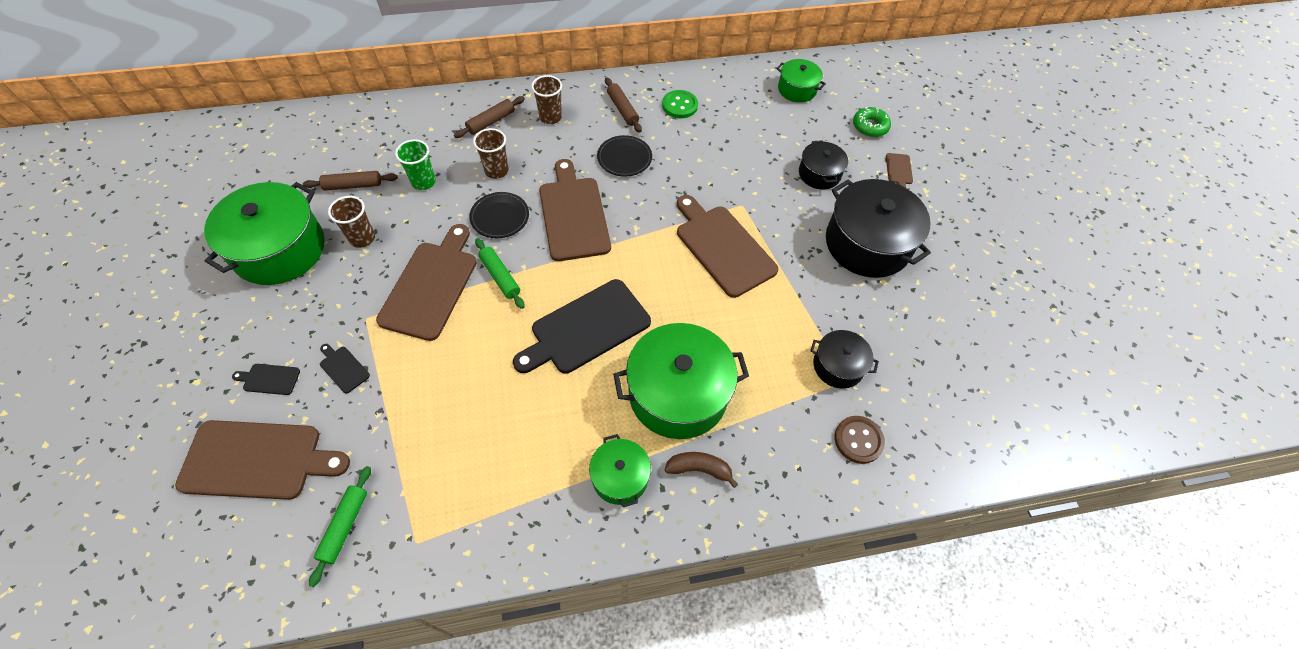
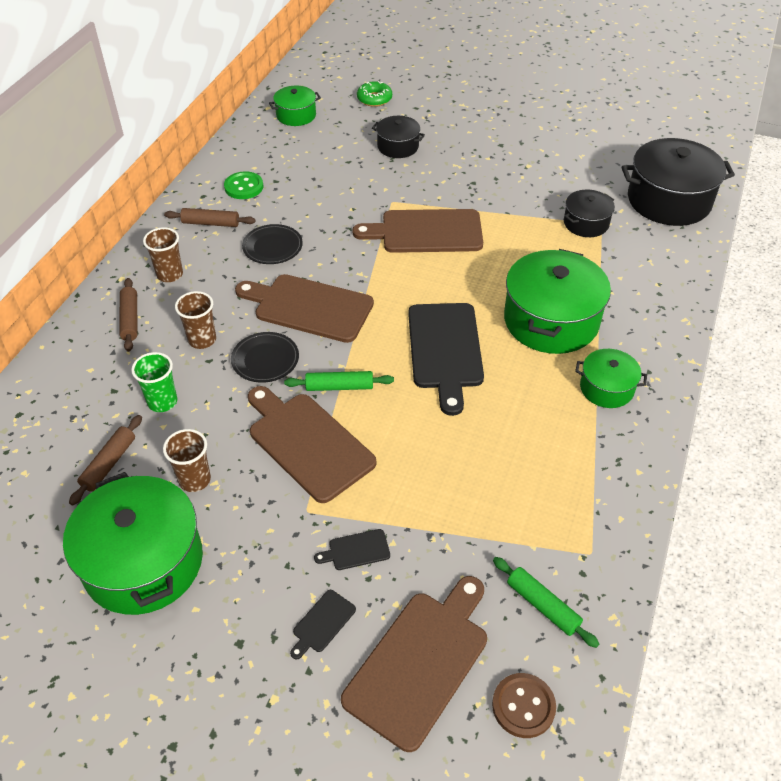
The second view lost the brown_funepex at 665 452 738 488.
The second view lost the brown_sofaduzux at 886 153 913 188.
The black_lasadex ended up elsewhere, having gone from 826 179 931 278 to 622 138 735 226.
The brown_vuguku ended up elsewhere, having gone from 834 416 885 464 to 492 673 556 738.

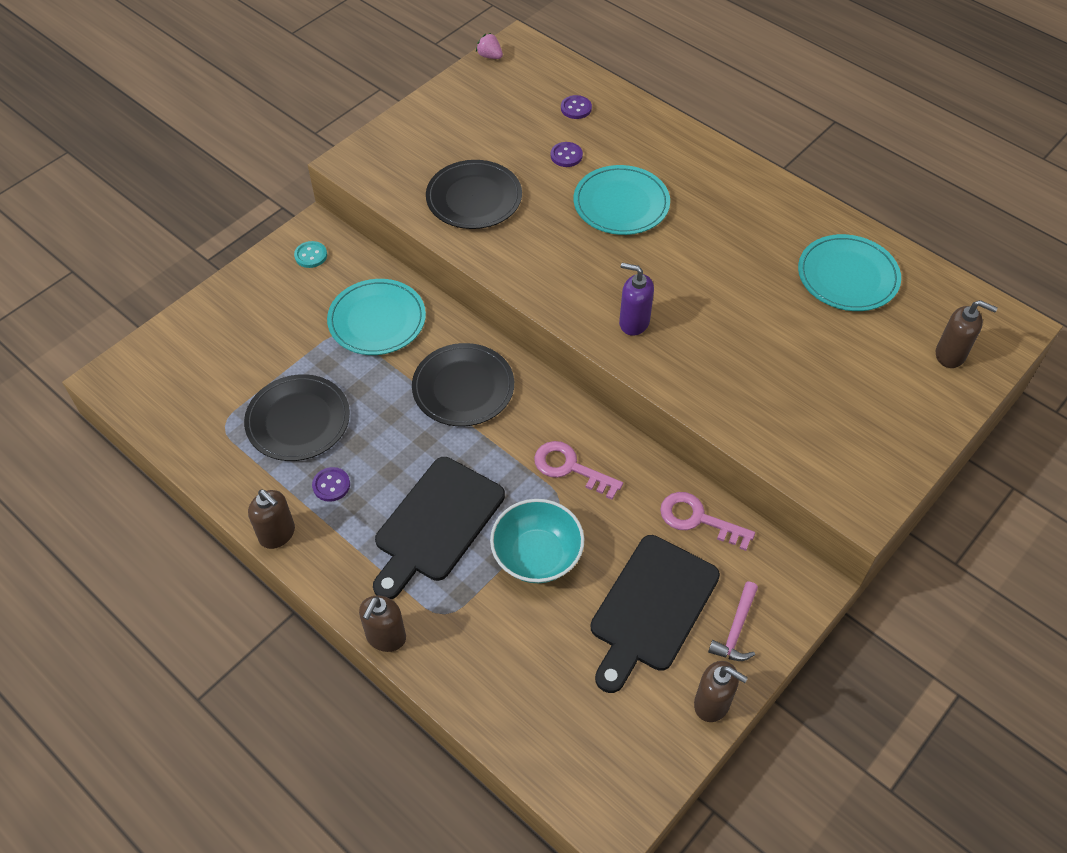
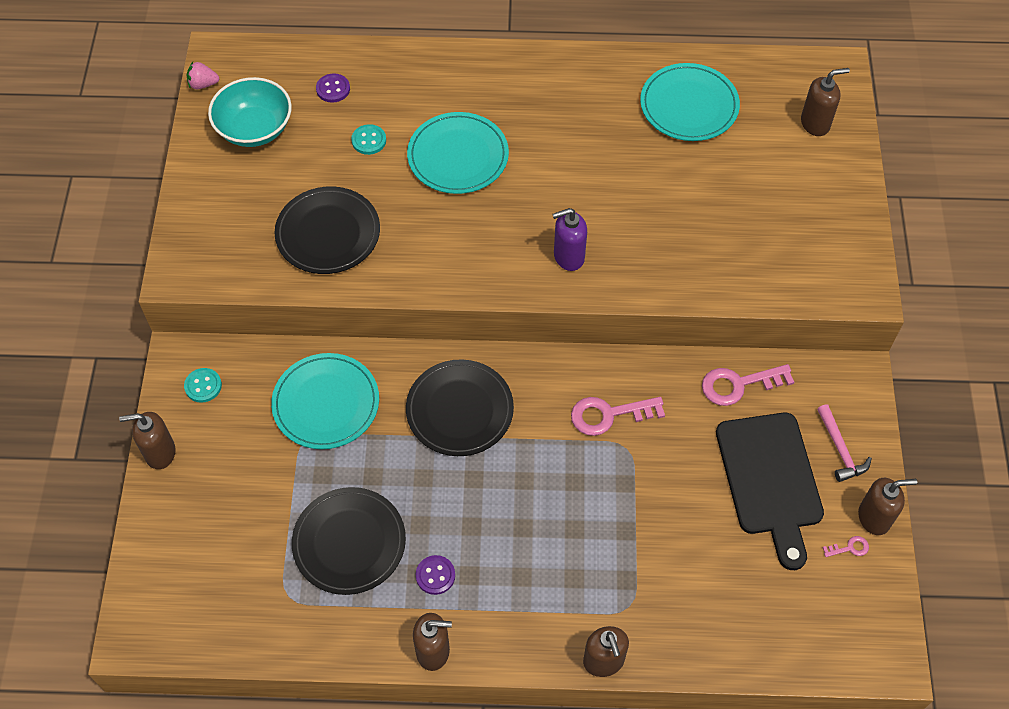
The second view lost the black_sofaduzux at 373 457 505 599.
The second view gained the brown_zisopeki at 119 412 176 469.
The second view gained the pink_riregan at 823 536 869 557.
The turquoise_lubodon ended up elsewhere, having gone from 490 499 584 583 to 208 77 292 147.
What was the purple_vuguku at 551 142 583 167 turned into the turquoise_vuguku at 351 124 386 155.

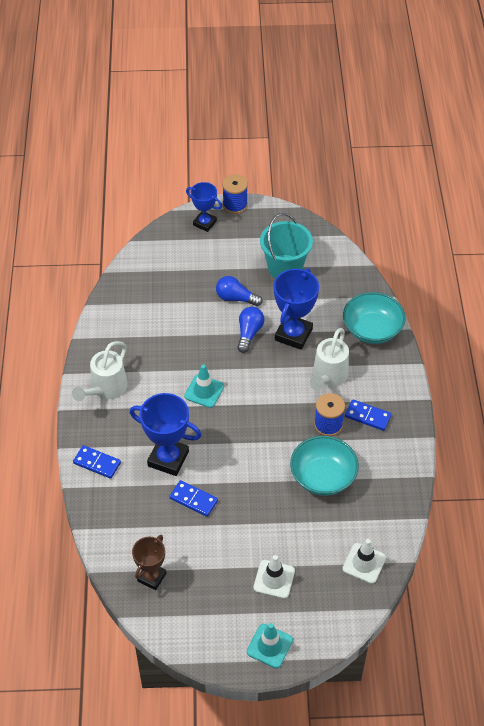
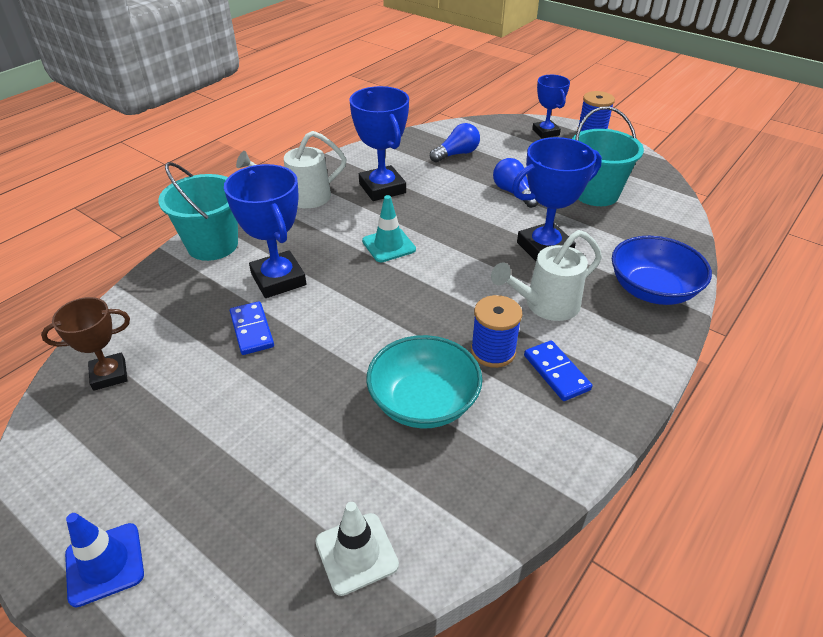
The second view lost the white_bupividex at 253 555 295 599.
The second view gained the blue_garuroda at 349 86 409 201.
The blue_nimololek ended up elsewhere, having gone from 237 307 264 353 to 430 123 480 163.
Where the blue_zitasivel stood at 73 445 121 479, the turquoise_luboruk came to stand at 158 162 238 261.
What was the turquoise_bupividex at 247 623 293 668 turned into the blue_bupividex at 65 513 144 607.
What was the turquoise_lubodon at 343 292 406 344 turned into the blue_lubodon at 612 236 712 305.

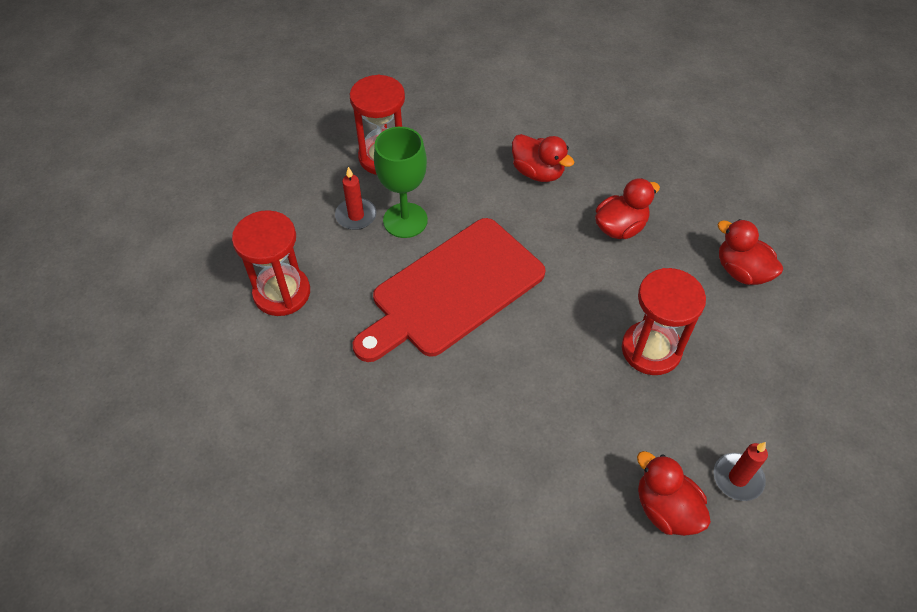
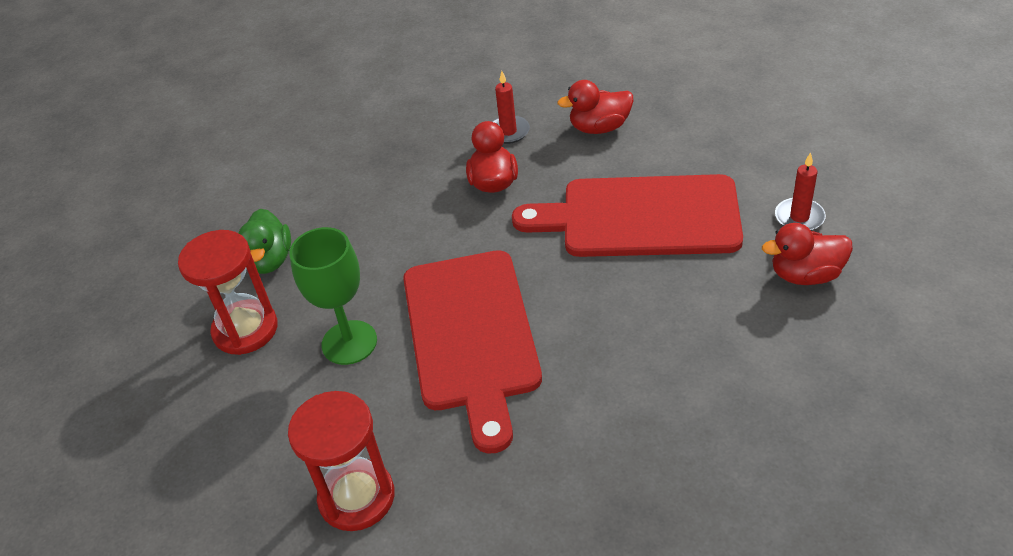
The second view lost the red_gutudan at 512 134 574 182.
The second view gained the green_gutudan at 239 209 291 274.
The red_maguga ended up elsewhere, having gone from 335 167 377 230 to 491 71 530 144.
Where the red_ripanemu stood at 622 268 706 375, the red_sofaduzux came to stand at 512 174 743 257.

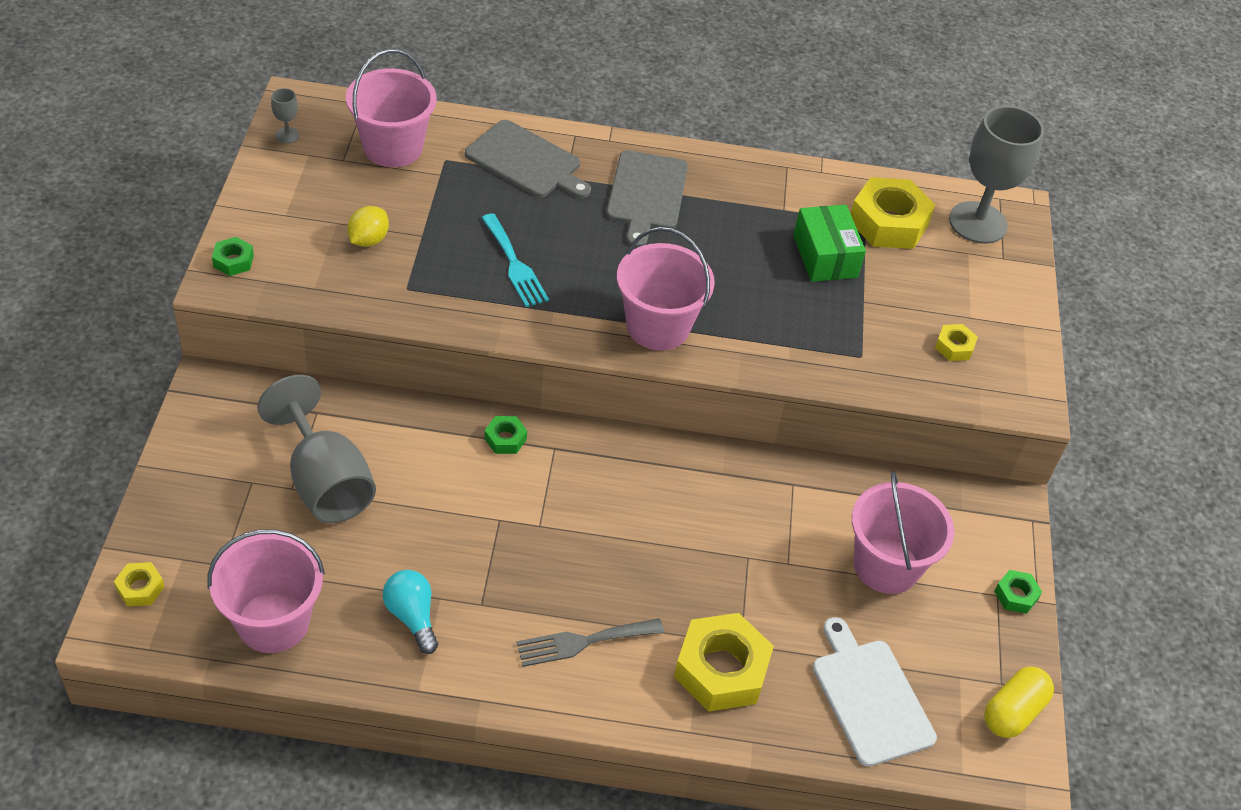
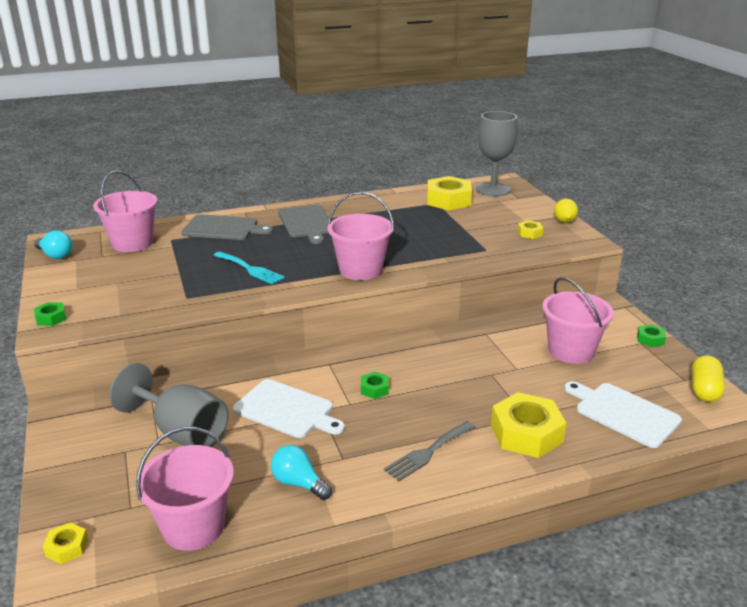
The second view lost the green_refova at 793 205 866 282.
The second view gained the white_sofaduzux at 233 379 345 438.
The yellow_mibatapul ended up elsewhere, having gone from 348 206 389 247 to 554 199 578 223.
The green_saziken ended up elsewhere, having gone from 484 416 527 454 to 361 372 389 399.
Where the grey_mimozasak stood at 271 88 300 144, the turquoise_nimololek came to stand at 34 230 72 259.

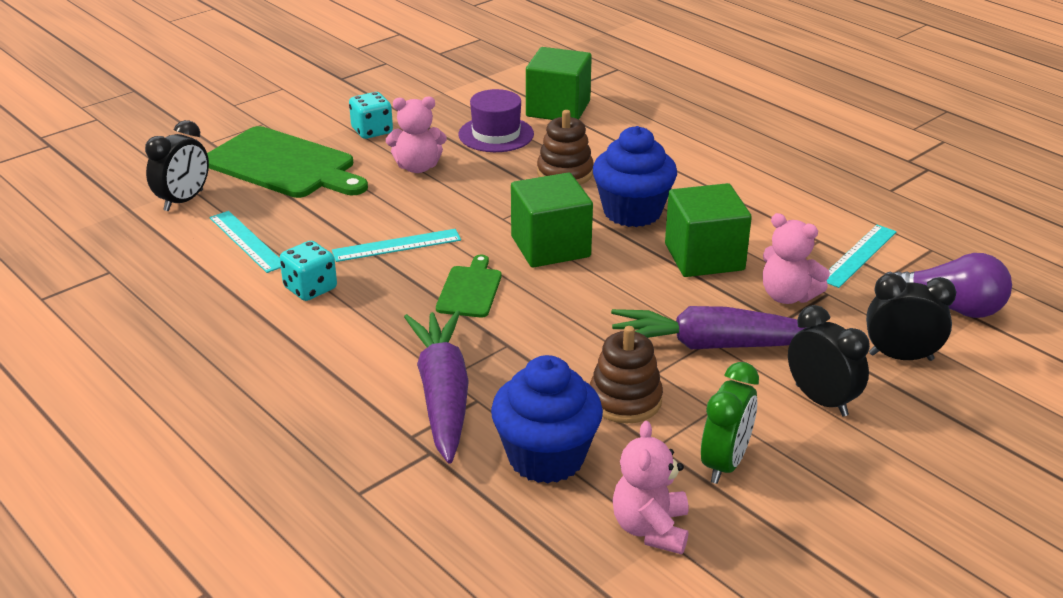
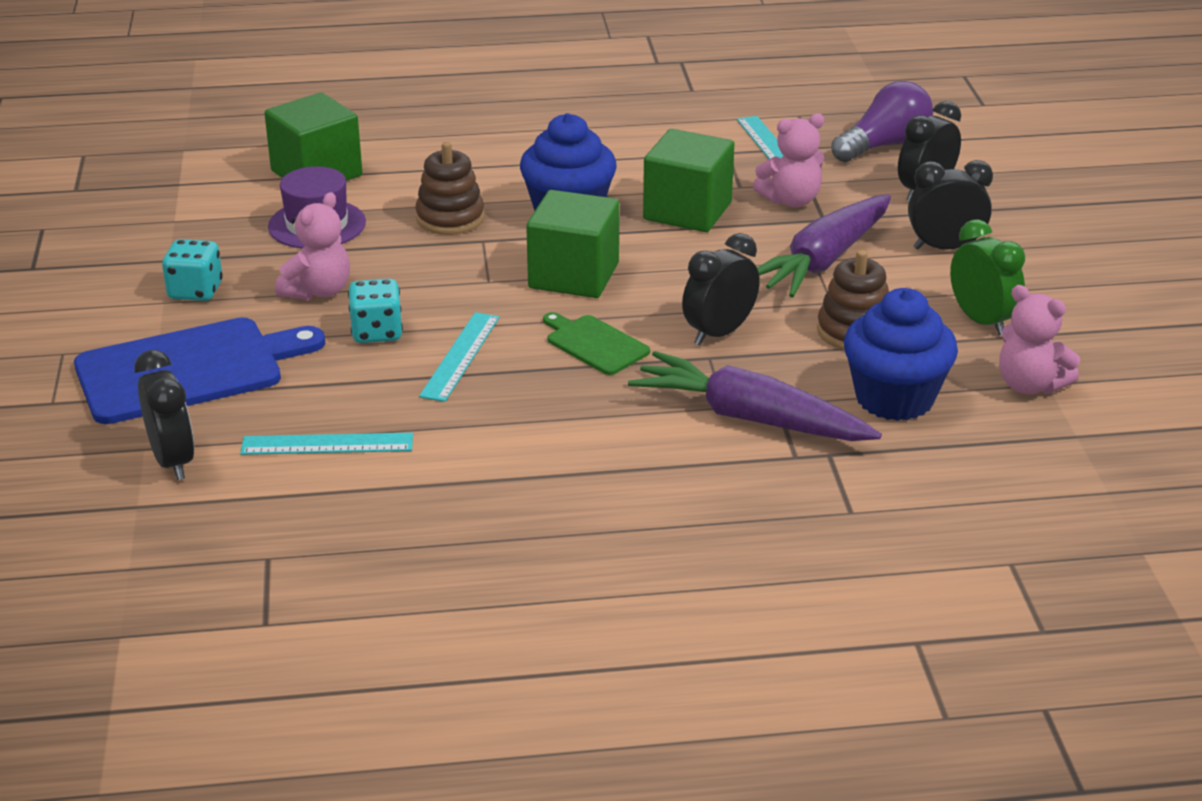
The second view gained the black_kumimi at 682 233 760 345.
The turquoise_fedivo ended up elsewhere, having gone from 280 241 337 301 to 348 279 403 343.
What was the green_sofaduzux at 207 126 368 198 turned into the blue_sofaduzux at 74 317 325 424.

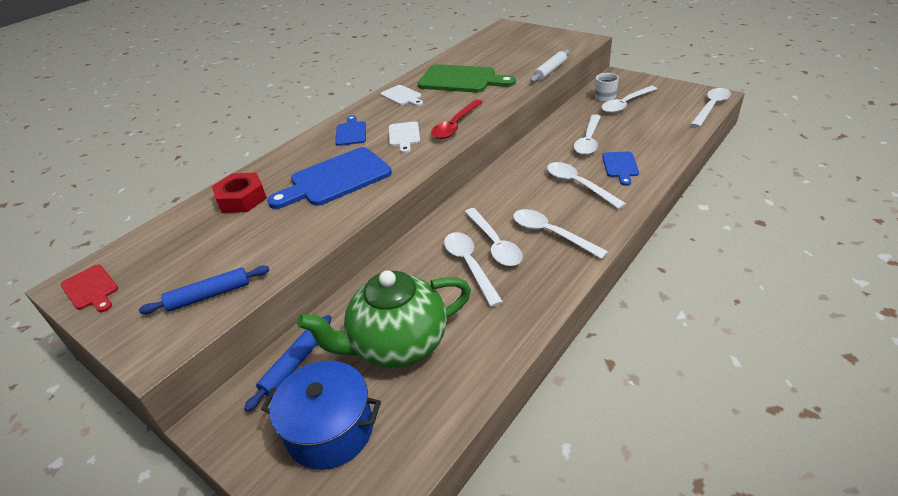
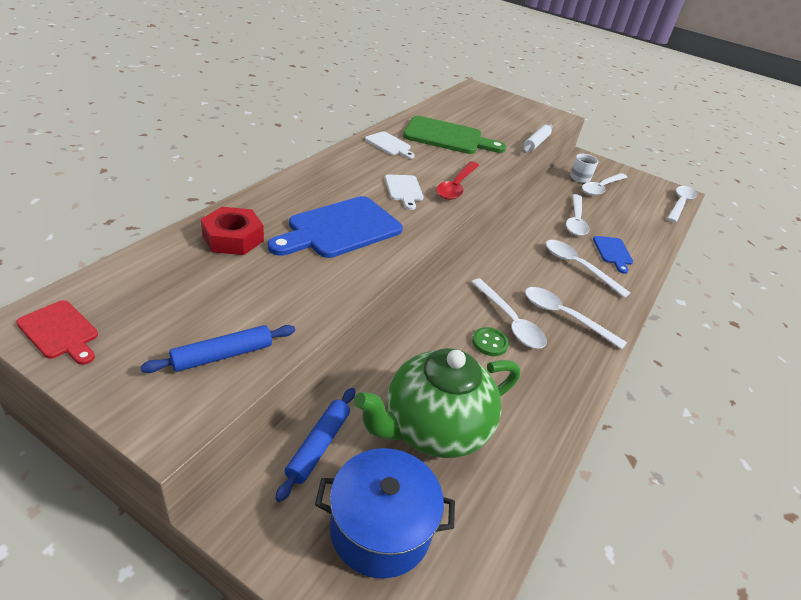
The second view lost the blue_sofaduzux at 335 116 366 146.
Where the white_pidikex stood at 444 232 503 307, the green_vuguku came to stand at 472 327 509 356.

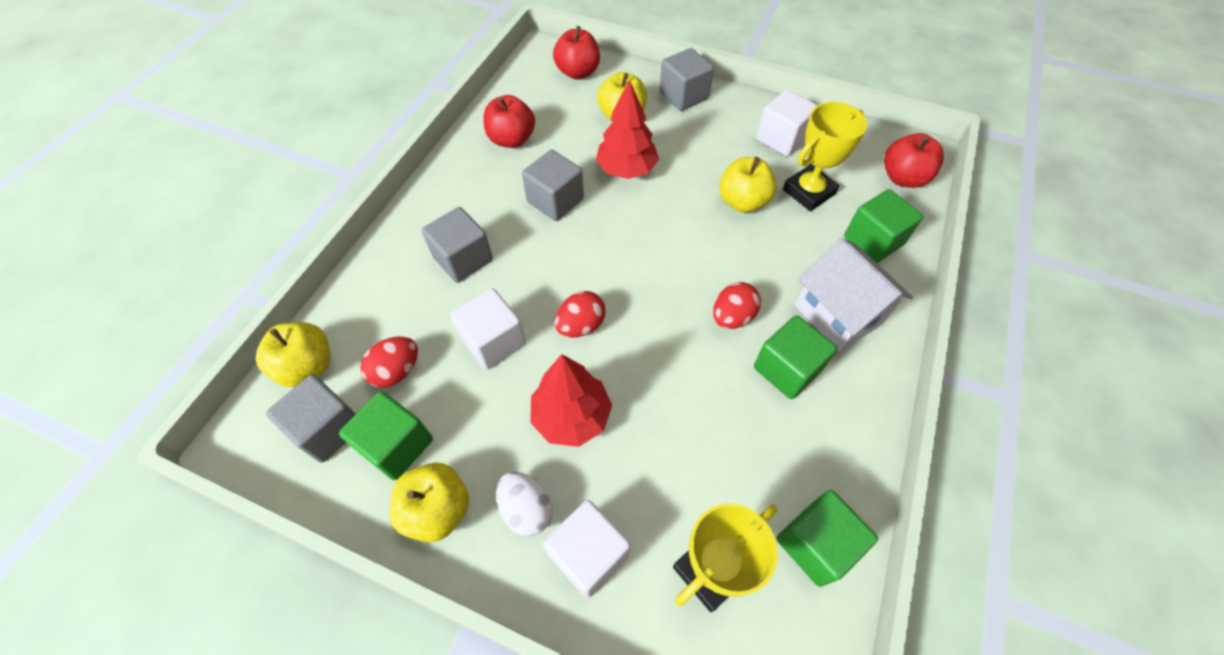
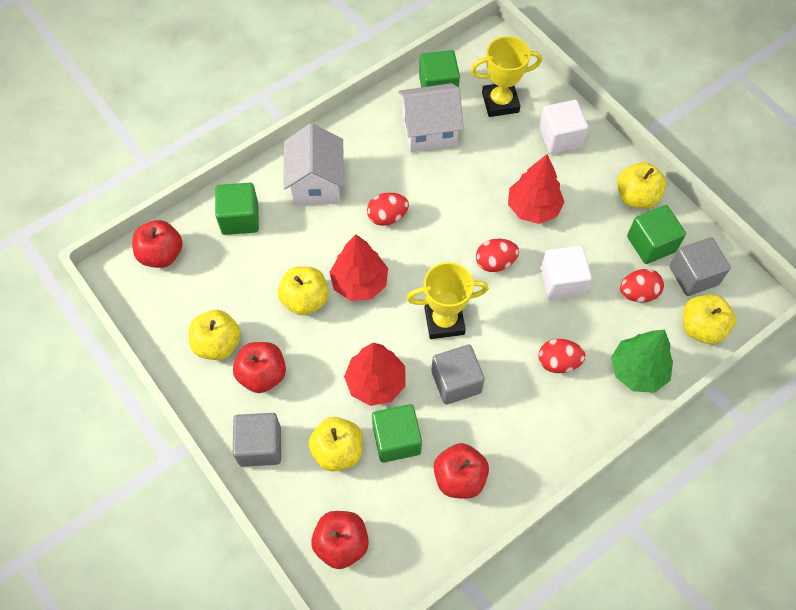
The second view lost the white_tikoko at 496 472 553 536.
The second view gained the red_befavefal at 233 342 286 393.
The second view gained the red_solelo at 329 234 388 301.
The second view gained the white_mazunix at 398 83 464 153.
The second view gained the green_solelo at 611 330 673 393.
The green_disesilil ended up elsewhere, having gone from 754 315 837 399 to 372 404 422 463.
The yellow_garuroda ended up elsewhere, having gone from 783 102 867 211 to 406 262 489 339.
Where the grey_disesilil stood at 422 207 493 283, the red_tikoko came to stand at 538 339 586 373.
Where the white_disesilil stood at 756 90 818 156, the yellow_befavefal came to stand at 189 310 241 360.

